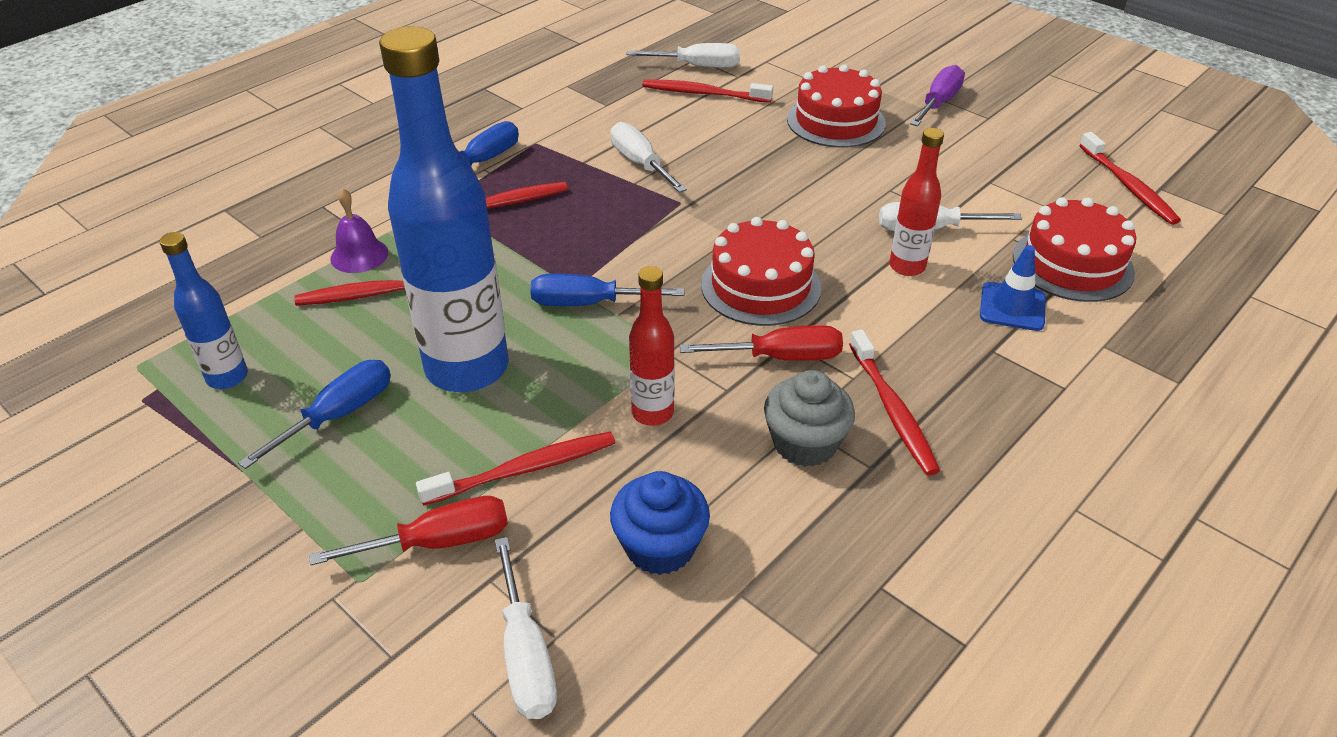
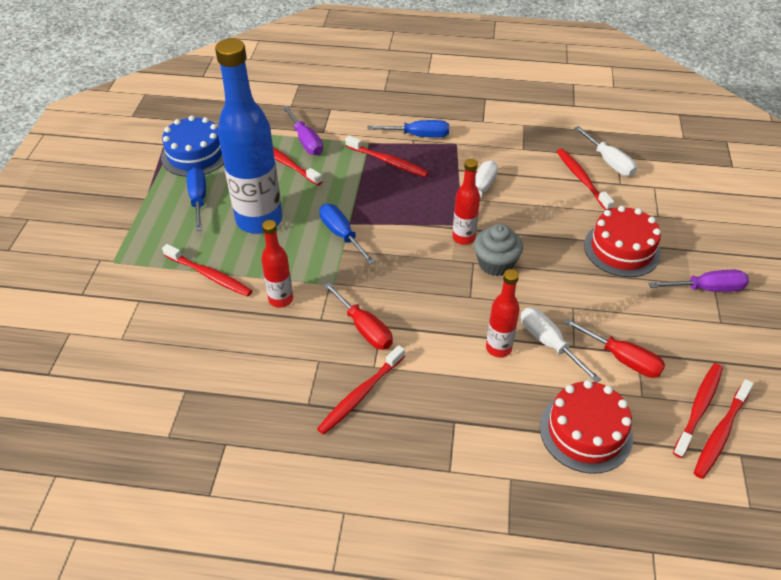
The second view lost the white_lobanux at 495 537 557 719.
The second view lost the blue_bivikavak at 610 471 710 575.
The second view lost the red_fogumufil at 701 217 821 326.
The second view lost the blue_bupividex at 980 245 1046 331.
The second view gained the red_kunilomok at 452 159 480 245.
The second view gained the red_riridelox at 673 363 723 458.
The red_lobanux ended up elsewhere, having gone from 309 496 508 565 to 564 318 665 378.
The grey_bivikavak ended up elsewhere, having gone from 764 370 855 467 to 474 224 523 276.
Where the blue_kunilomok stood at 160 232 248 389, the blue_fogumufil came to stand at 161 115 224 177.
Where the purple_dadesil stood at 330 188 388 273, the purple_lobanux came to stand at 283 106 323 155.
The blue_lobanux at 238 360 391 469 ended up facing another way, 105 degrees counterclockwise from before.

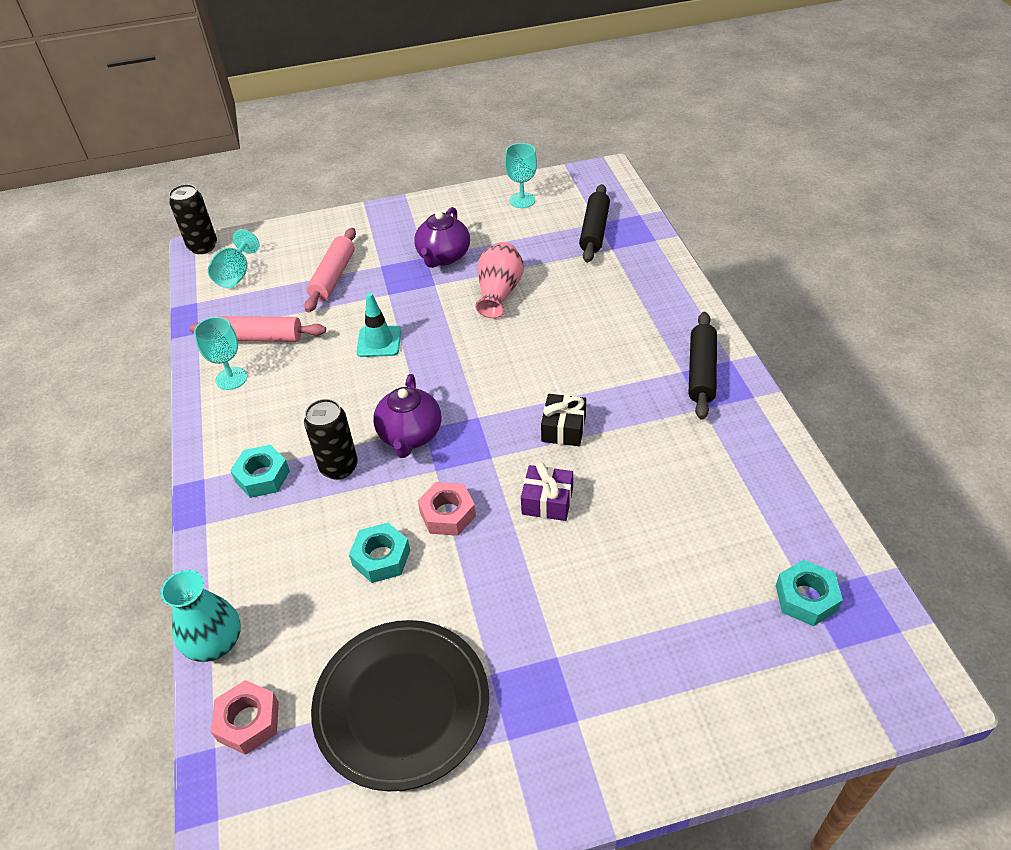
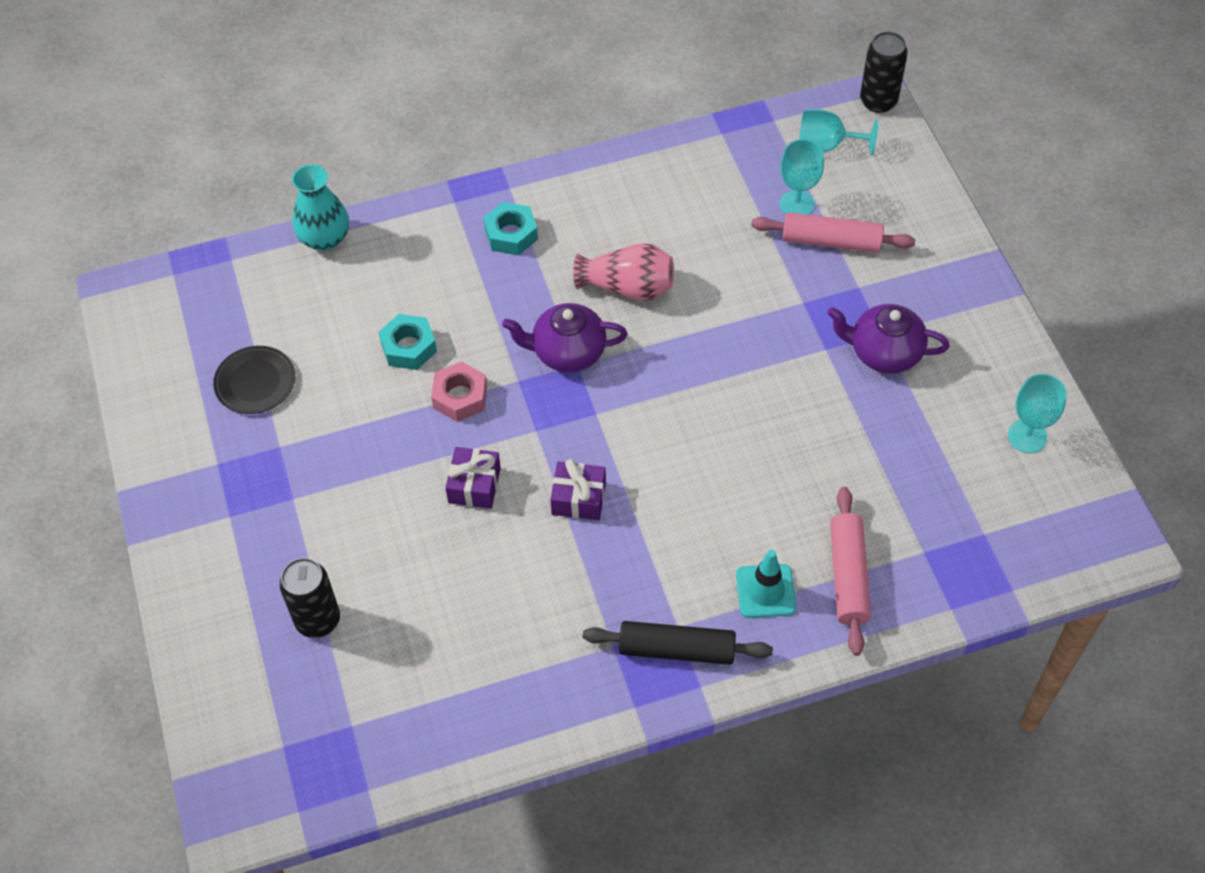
The second view lost the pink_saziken at 211 680 279 755.
The second view lost the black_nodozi at 579 184 610 263.
The second view lost the turquoise_saziken at 776 560 843 626.
The pink_nodozi ended up elsewhere, having gone from 189 316 326 342 to 830 487 871 656.
The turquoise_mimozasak ended up elsewhere, having gone from 194 317 248 390 to 780 139 824 215.
The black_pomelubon ended up elsewhere, having gone from 304 399 358 480 to 279 558 340 638.
The turquoise_bupividex ended up elsewhere, having gone from 356 292 401 357 to 736 550 796 618.
The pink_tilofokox ended up elsewhere, having gone from 475 242 524 318 to 573 243 674 301.
What was the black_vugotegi at 541 394 586 446 turned into the purple_vugotegi at 550 459 606 520.
The size of the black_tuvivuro at 311 620 489 792 changed by a factor of 0.53.

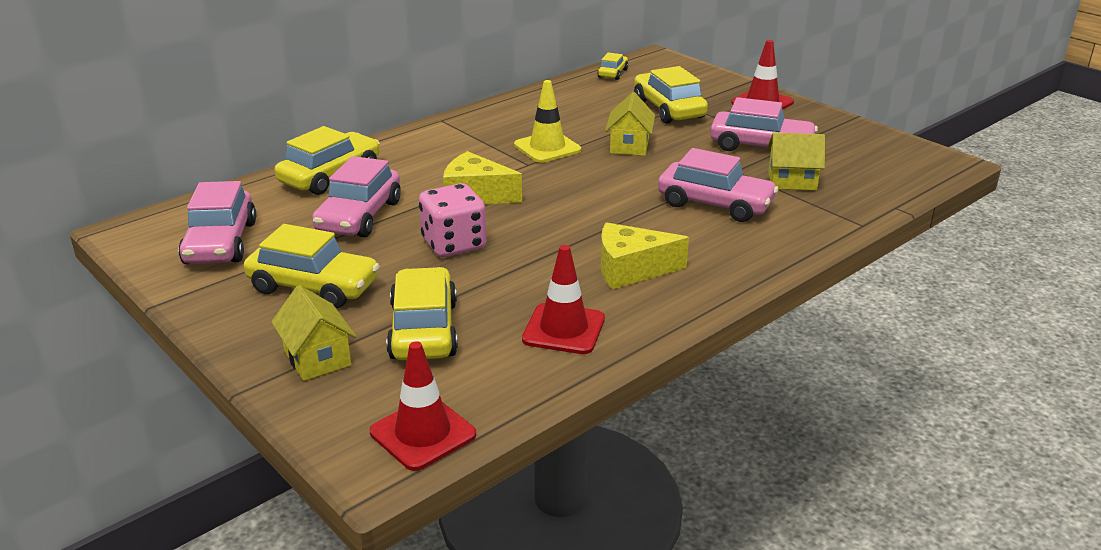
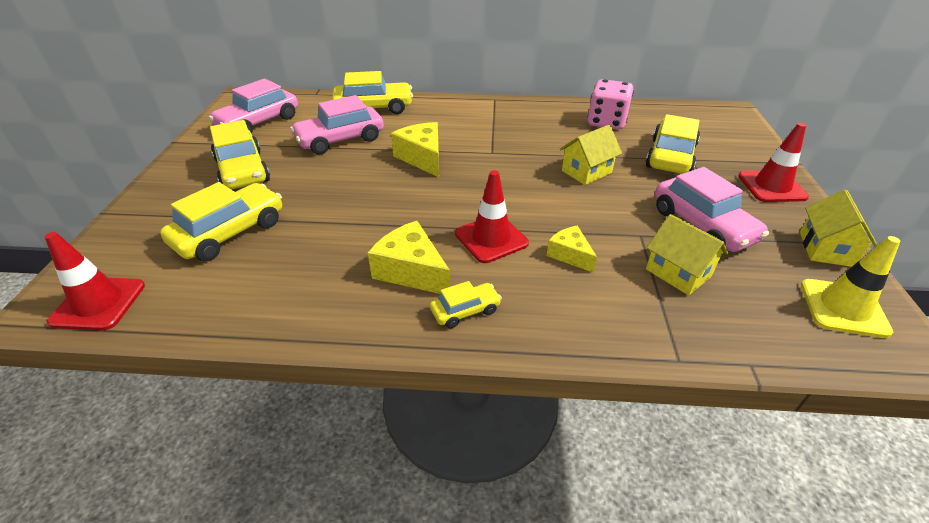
The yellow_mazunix ended up elsewhere, having gone from 271 285 356 381 to 800 190 878 267.
The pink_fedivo ended up elsewhere, having gone from 419 183 486 257 to 588 79 634 130.
The yellow_bupividex ended up elsewhere, having gone from 514 80 581 163 to 801 236 900 338.
The red_bupividex ended up elsewhere, having gone from 522 245 605 354 to 455 170 529 263.
The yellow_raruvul ended up elsewhere, having gone from 597 53 628 80 to 430 281 502 328.
Where the pink_raruvul stood at 658 148 778 222, the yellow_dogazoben came to stand at 547 226 597 273.

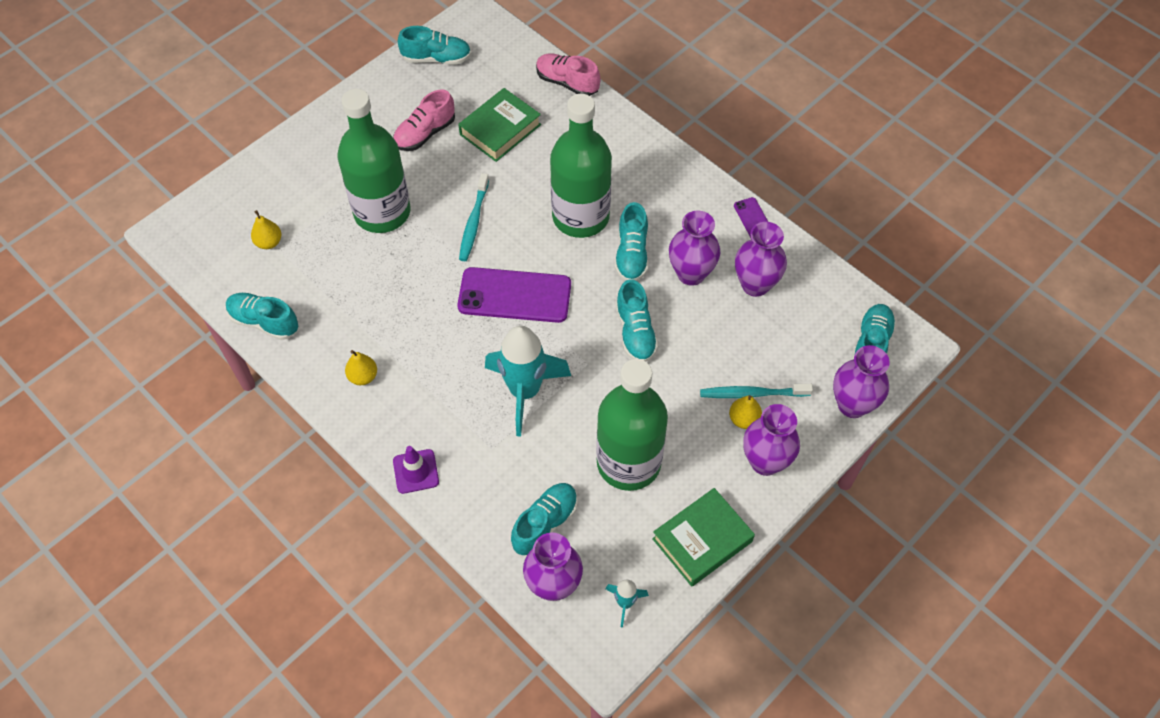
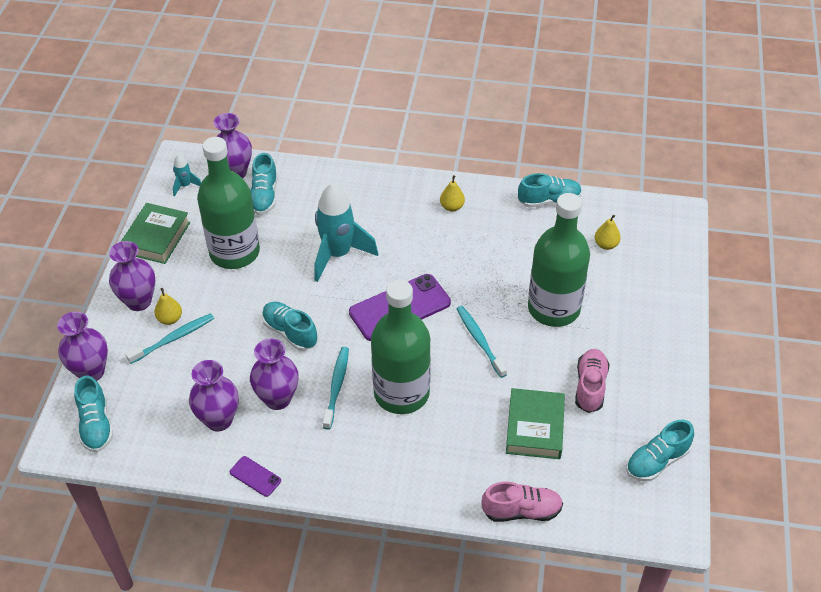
The second view lost the purple_bupividex at 393 446 439 494.
Where the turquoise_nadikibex stood at 615 202 649 281, the turquoise_riridelox came to stand at 323 347 349 430.

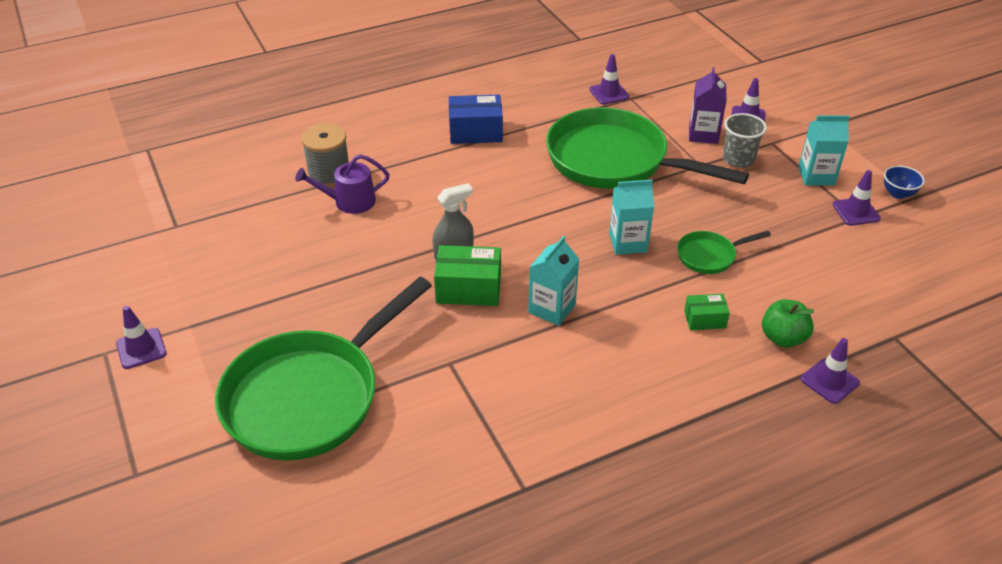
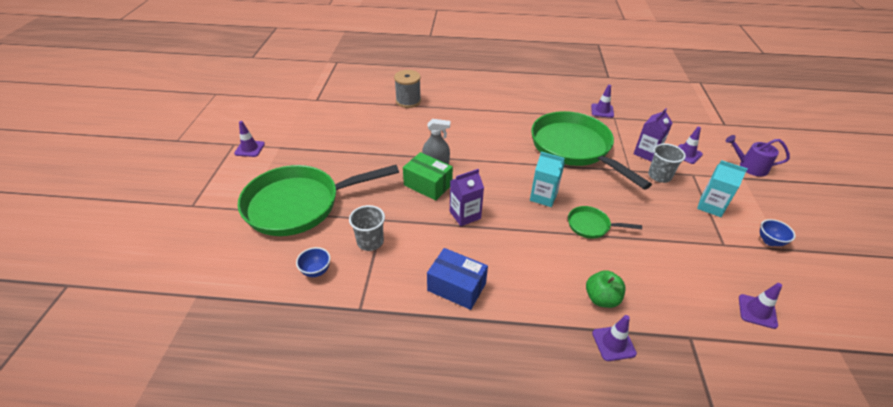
The second view lost the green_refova at 684 294 730 330.
The second view gained the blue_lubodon at 296 247 331 277.
The second view gained the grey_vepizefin at 349 205 385 251.
The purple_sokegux ended up elsewhere, having gone from 295 154 390 214 to 725 135 790 176.
The blue_refova ended up elsewhere, having gone from 449 95 503 144 to 427 248 488 310.
The purple_bupividex ended up elsewhere, having gone from 832 170 881 226 to 739 283 782 329.
What was the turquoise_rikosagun at 528 236 579 326 turned into the purple_rikosagun at 450 169 484 226.

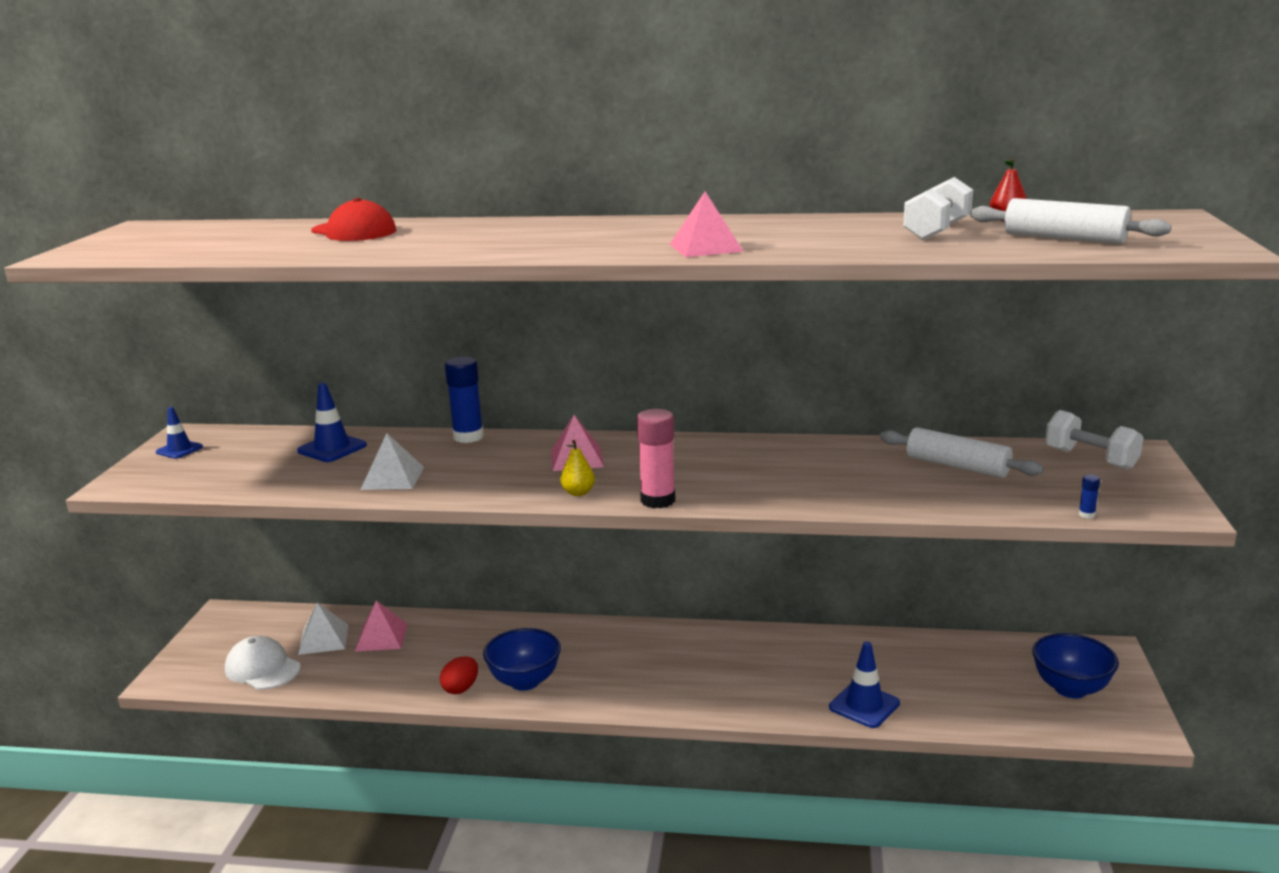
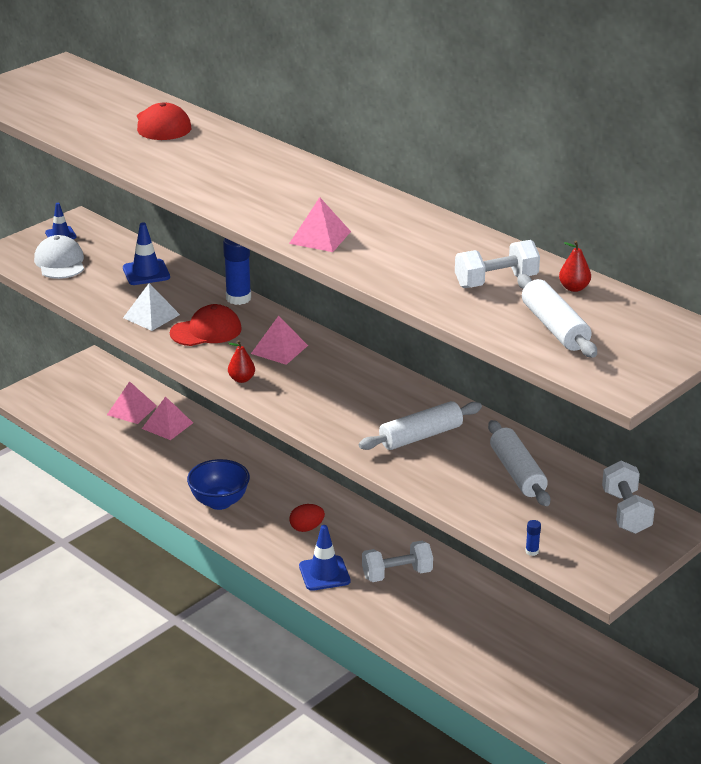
The second view lost the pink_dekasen at 637 409 675 508.
The second view lost the blue_lubodon at 1032 633 1119 698.
The second view gained the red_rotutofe at 170 304 242 346.
The second view gained the white_nodozi at 359 401 482 450.
The second view gained the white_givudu at 362 541 433 582.
The white_rotutofe ended up elsewhere, having gone from 225 636 301 690 to 34 235 84 279.
The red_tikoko ended up elsewhere, having gone from 440 656 478 694 to 289 504 325 532.
The blue_bupividex ended up elsewhere, having gone from 829 641 900 728 to 299 525 350 591.
What was the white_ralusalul at 298 602 348 655 turned into the pink_ralusalul at 107 381 157 424.
What was the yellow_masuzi at 560 440 595 496 turned into the red_masuzi at 228 340 255 383.

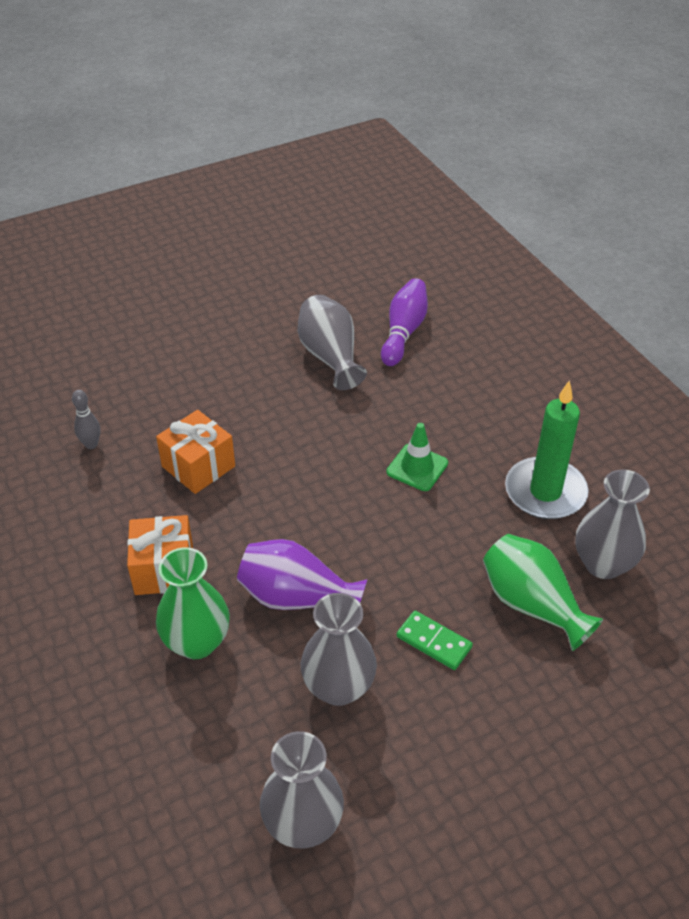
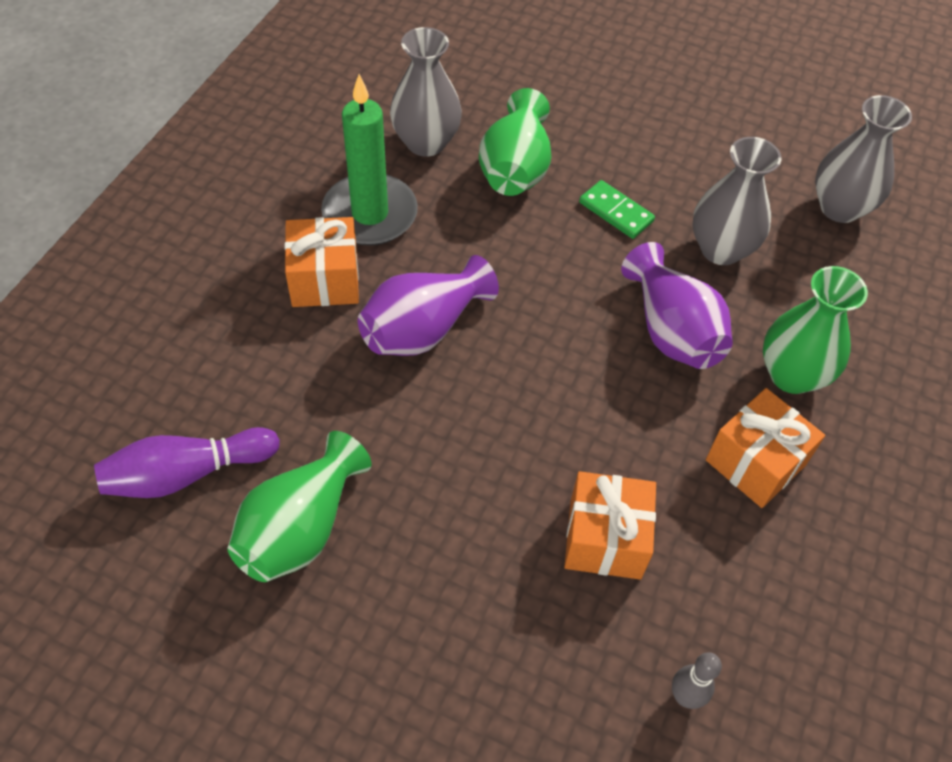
The second view gained the orange_vugotegi at 285 217 359 307.
Where the green_bupividex stood at 386 423 448 491, the purple_tilofokox came to stand at 358 255 499 356.
What was the grey_tilofokox at 298 295 367 390 turned into the green_tilofokox at 227 431 372 582.
The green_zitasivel at 397 611 473 670 ended up facing another way, 45 degrees counterclockwise from before.

